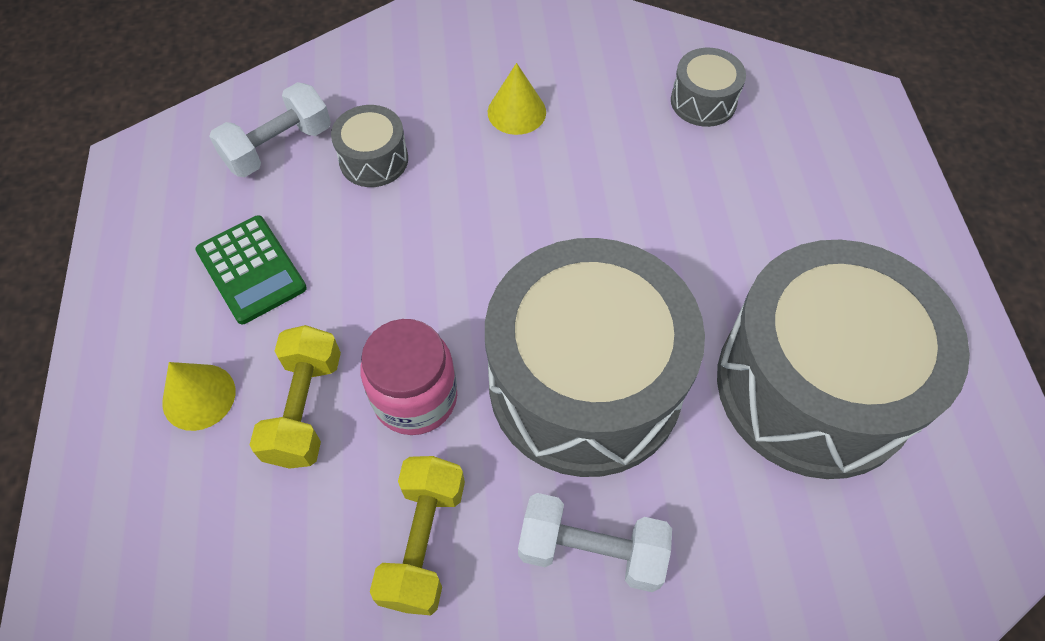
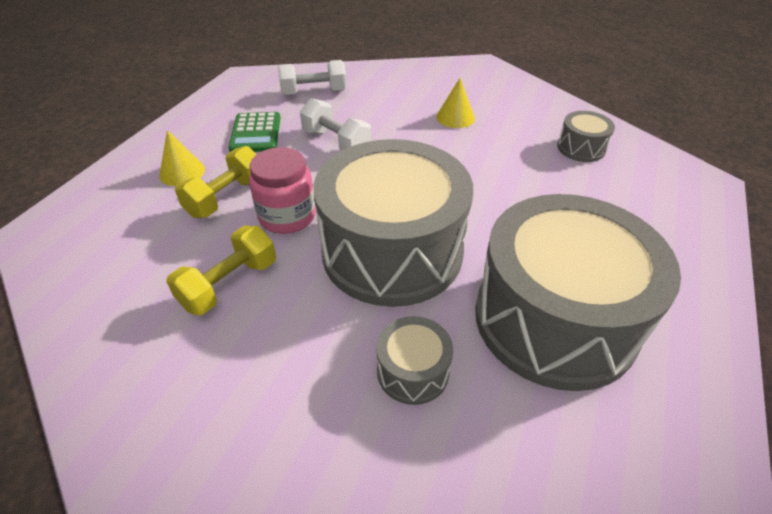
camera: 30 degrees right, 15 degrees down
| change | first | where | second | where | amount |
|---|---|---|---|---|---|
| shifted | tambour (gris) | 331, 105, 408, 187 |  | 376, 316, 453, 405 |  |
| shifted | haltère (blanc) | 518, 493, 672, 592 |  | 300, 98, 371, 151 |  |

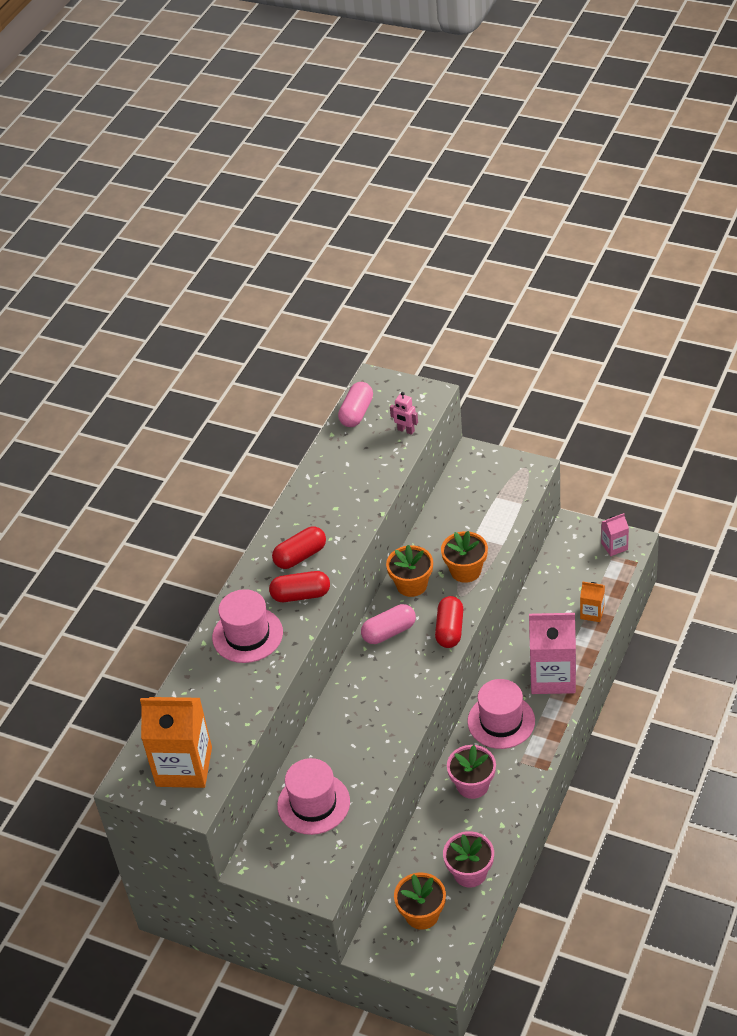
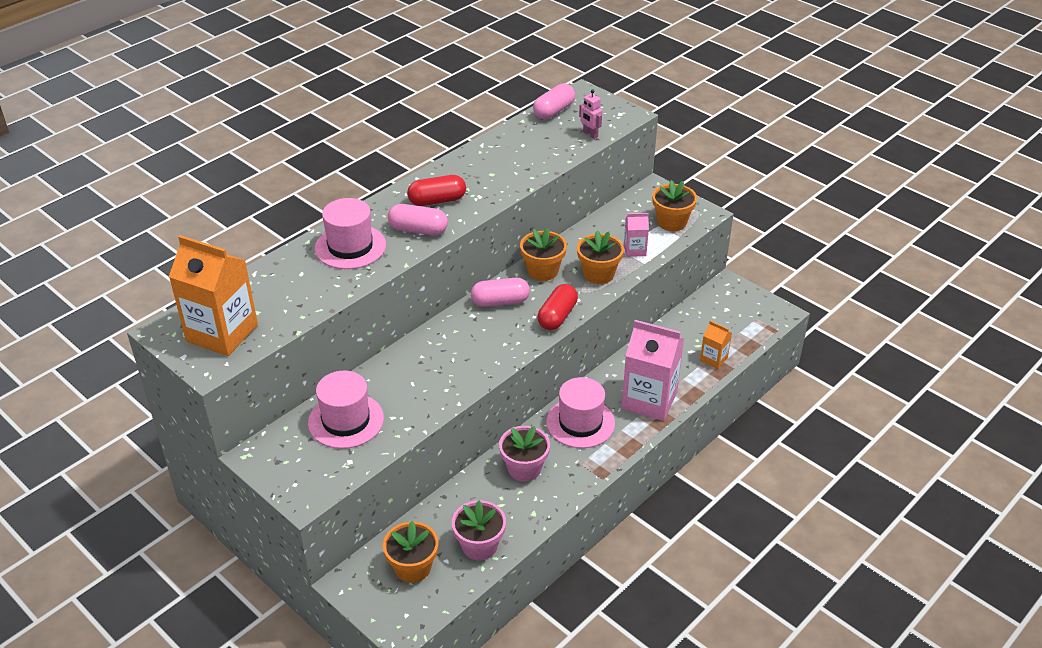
camera: 15 degrees right, 5 degrees down
| change | first | where | second | where | amount |
|---|---|---|---|---|---|
| repainted | gélule (rouge) | 269, 571, 330, 602 | gélule (rose) | 388, 204, 448, 235 |  |
| shifted | brique de lait (rose) | 601, 513, 629, 556 |  | 624, 213, 649, 257 |  |
| new |  |  | pot de fleurs (orange) | 652, 180, 697, 231 |  |

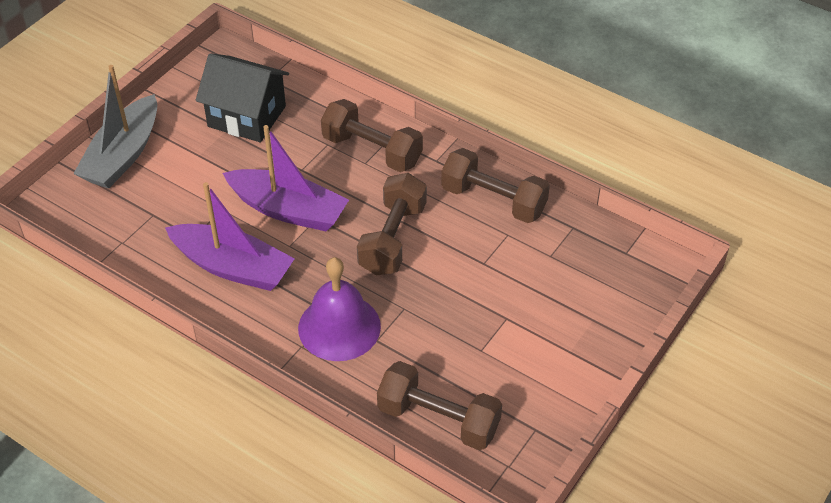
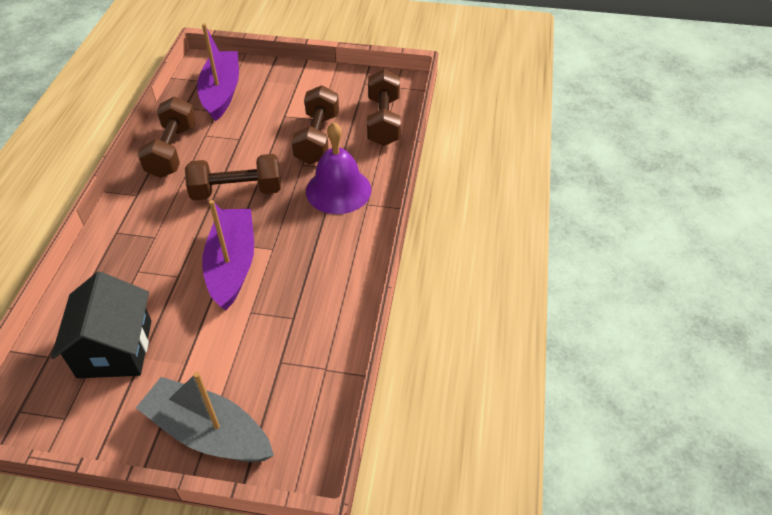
camera: 115 degrees left, 0 degrees up
| change | first | where | second | where | amount |
|---|---|---|---|---|---|
| rotated | bateau (gris) | 73, 65, 157, 188 |  | 136, 372, 274, 462 | 150 degrees counterclockwise |
| shifted | bateau (violet) | 165, 182, 295, 291 |  | 197, 23, 239, 121 |  |
| shifted | haltère (marron) | 321, 99, 423, 172 |  | 291, 85, 339, 164 |  |

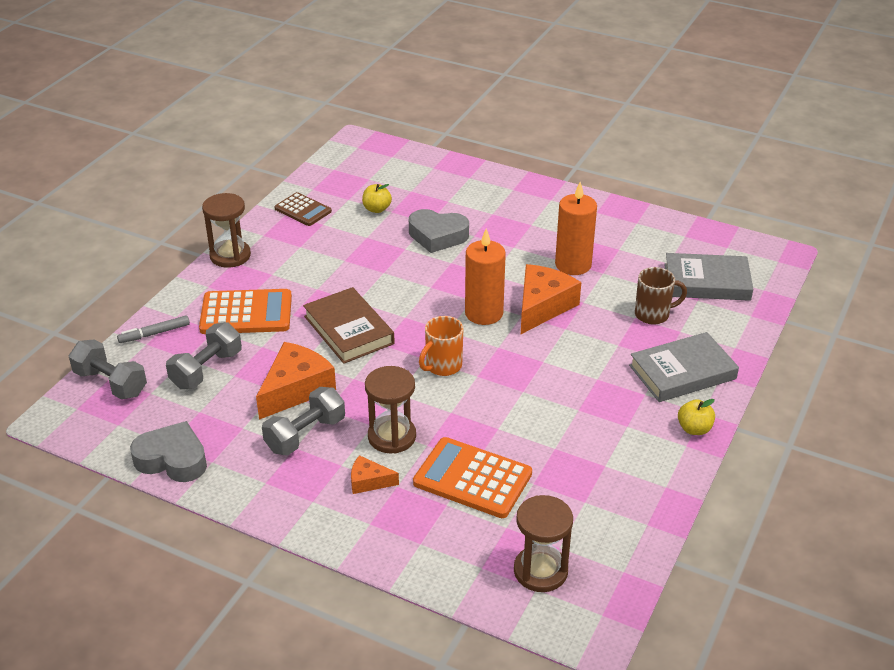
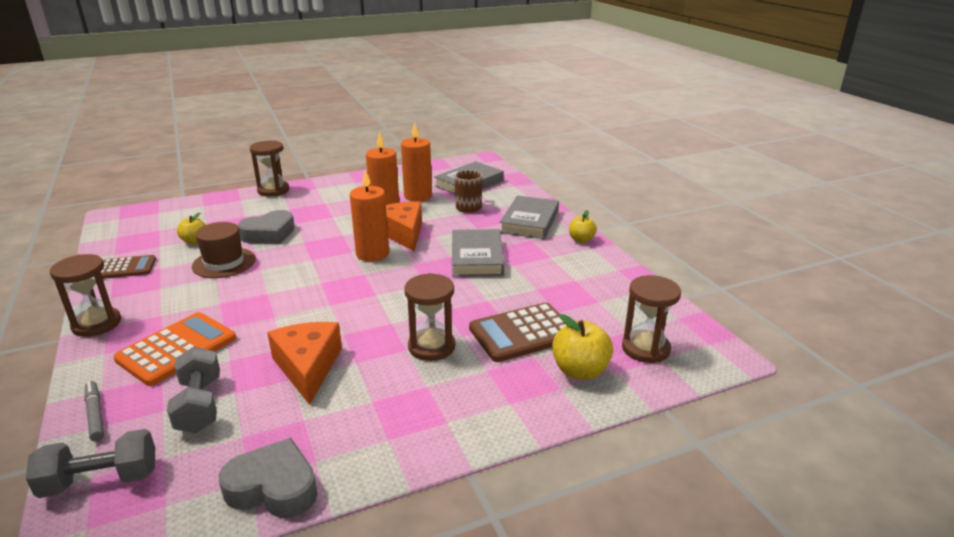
camera: 50 degrees left, 10 degrees down
| change | first | where | second | where | amount |
|---|---|---|---|---|---|
| rotated | feutre (gris) | 117, 316, 190, 343 |  | 84, 381, 104, 441 | 135 degrees clockwise |
| rotated | cœur (gris) | 130, 421, 207, 482 |  | 219, 438, 317, 518 | 45 degrees clockwise |
| gone | haltère (gris) | 262, 387, 345, 455 |  |  |  |
| gone | livre (marron) | 303, 287, 395, 364 |  |  |  |
| gone | fromage (orange) | 351, 455, 399, 494 |  |  |  |
| repainted | calculatrice (orange) | 413, 437, 532, 518 | calculatrice (marron) | 469, 302, 567, 362 |  |
| gone | tasse (orange) | 419, 316, 463, 376 |  |  |  |
| new |  |  | chapeau (marron) | 192, 222, 256, 278 |  |
| new |  |  | sablier (marron) | 250, 140, 289, 197 |  |
| new |  |  | bougie (orange) | 401, 122, 432, 201 |  |
| new |  |  | livre (gris) | 452, 229, 504, 277 |  |
| new |  |  | pomme (jaune) | 552, 314, 613, 380 |  |

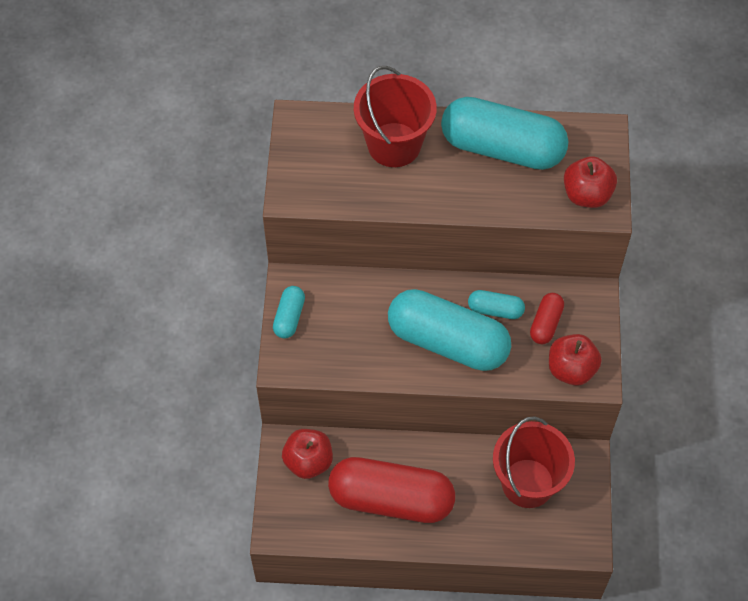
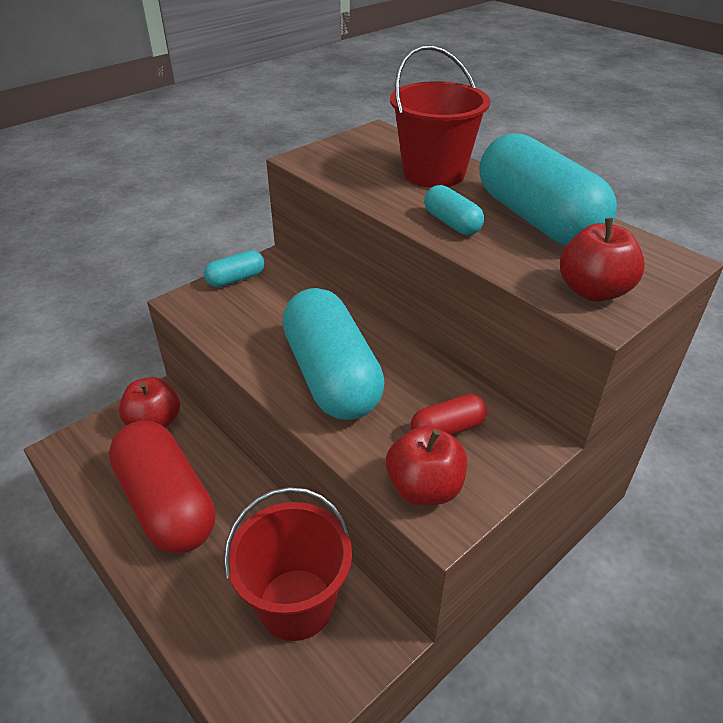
camera: 45 degrees right, 20 degrees down
| change | first | where | second | where | amount |
|---|---|---|---|---|---|
| shifted | gélule (turquoise) | 468, 290, 525, 319 |  | 424, 185, 484, 235 |  |

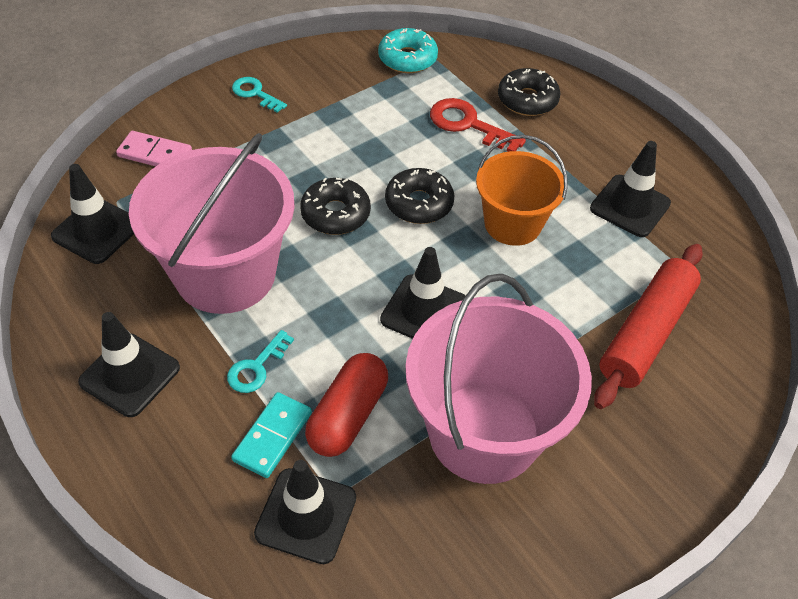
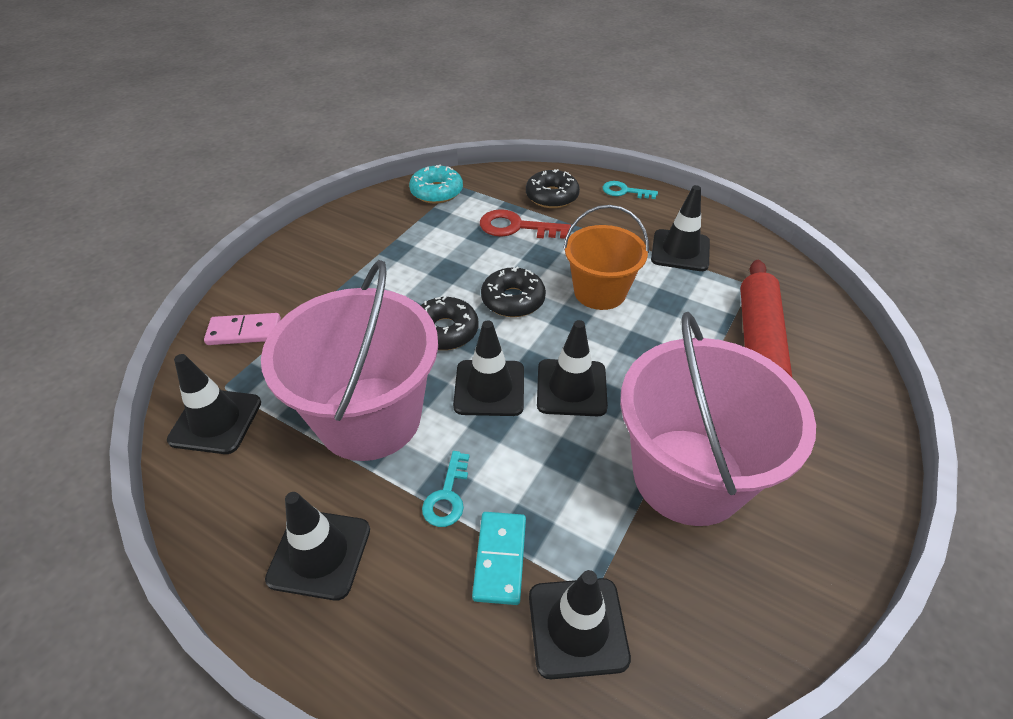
camera: 20 degrees left, 5 degrees down
| change | first | where | second | where | amount |
|---|---|---|---|---|---|
| shifted | clé (turquoise) | 232, 77, 287, 113 |  | 602, 181, 658, 199 |  |
| gone | gélule (rouge) | 305, 353, 388, 457 |  |  |  |
| new |  |  | cône de chantier (noir) | 453, 320, 524, 416 |  |

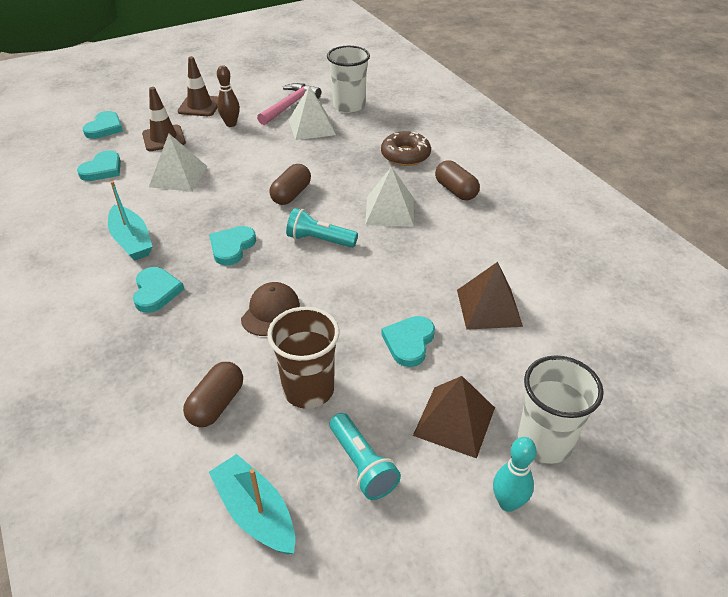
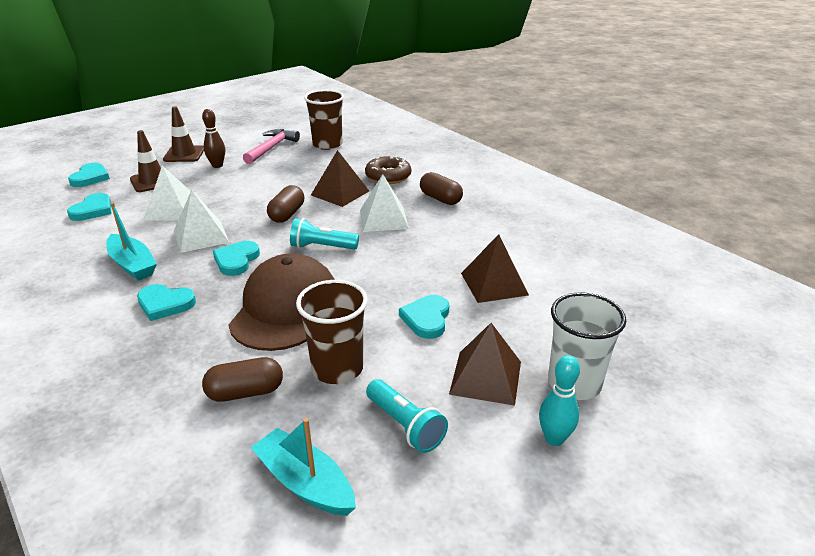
camera: 10 degrees left, 10 degrees down
| change | first | where | second | where | amount |
|---|---|---|---|---|---|
| rotated | cœur (turquoise) | 133, 267, 184, 313 |  | 137, 284, 196, 321 | 120 degrees clockwise |
| rotated | gélule (marron) | 183, 362, 243, 427 |  | 202, 357, 283, 402 | 60 degrees clockwise |
| scaled | casquette (marron) | 241, 282, 300, 336 |  | 229, 253, 335, 351 | x1.95 |
| shifted | pyramide (blanc) | 289, 86, 336, 140 |  | 174, 190, 230, 253 |  |
| repainted | gobelet (blanc) | 327, 46, 370, 113 | gobelet (marron) | 304, 90, 344, 150 |  |
| new |  |  | pyramide (marron) | 311, 150, 369, 207 |  |

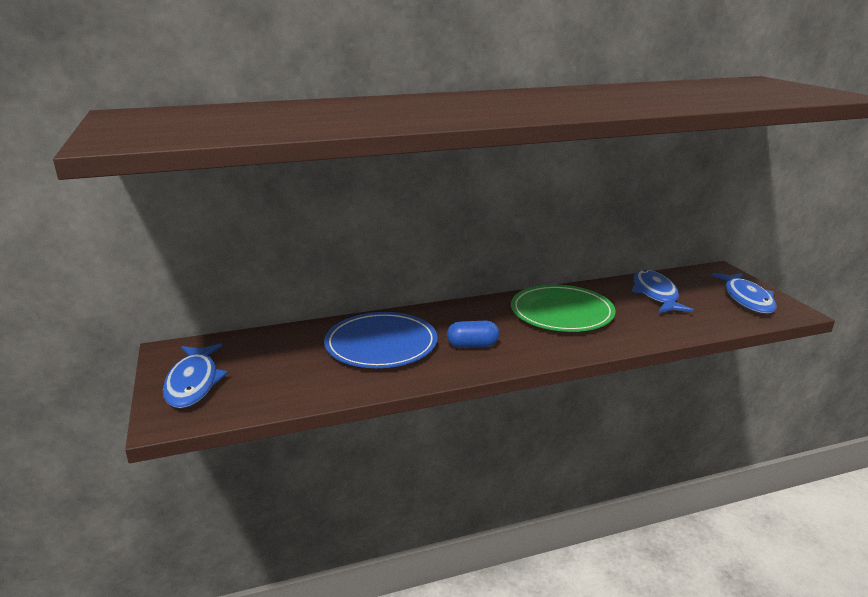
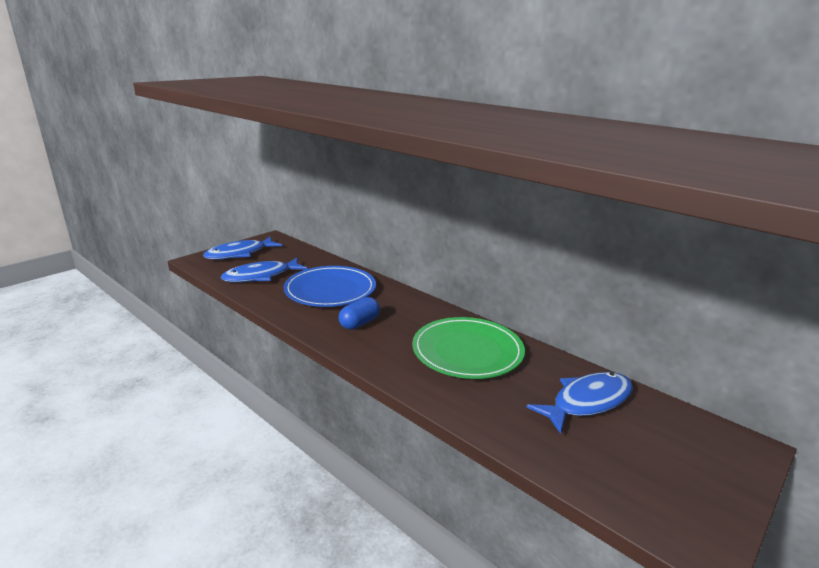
camera: 60 degrees right, 0 degrees up
| change | first | where | second | where | amount |
|---|---|---|---|---|---|
| rotated | gélule (bleu) | 447, 321, 499, 348 |  | 339, 297, 380, 330 | 75 degrees clockwise |
| shifted | poisson (bleu) | 711, 273, 776, 314 |  | 221, 258, 308, 283 |  |

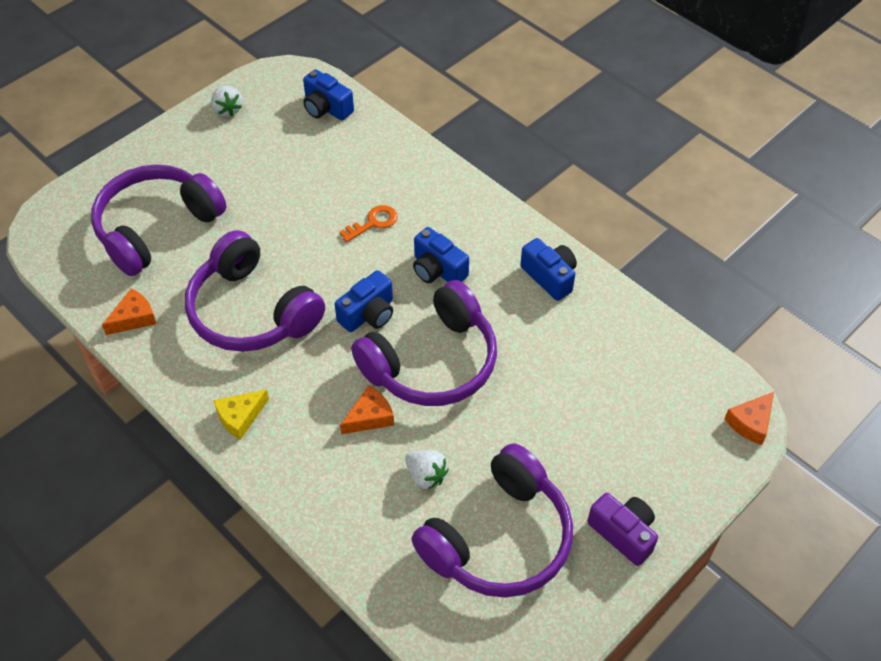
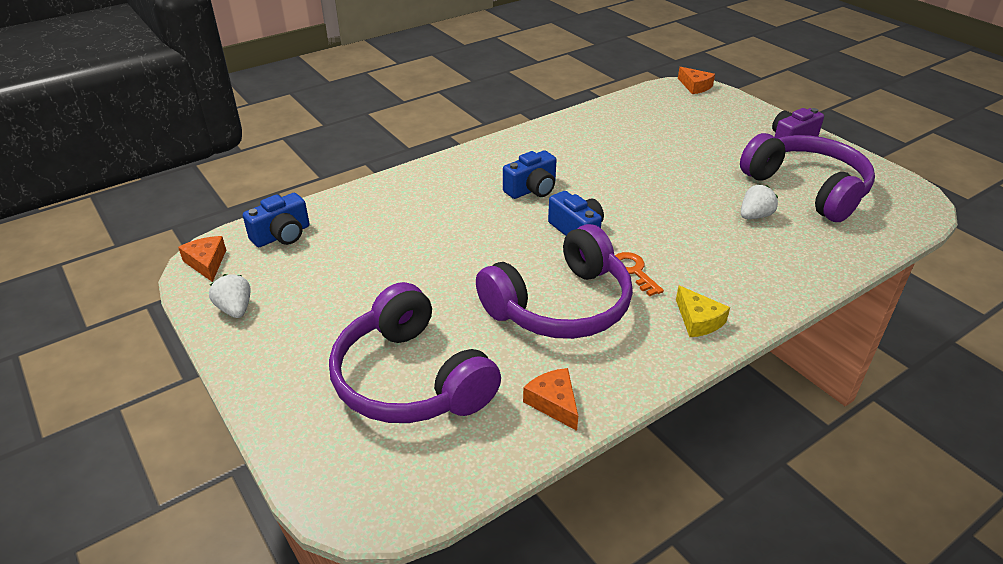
camera: 80 degrees left, 15 degrees down
| change | first | where | second | where | amount |
|---|---|---|---|---|---|
| rotated | fraise (blanc) | 211, 86, 243, 117 |  | 209, 274, 250, 318 | 105 degrees counterclockwise |
| shifted | clé (orange) | 339, 205, 398, 242 |  | 615, 252, 664, 296 |  |
| shifted | fromage (orange) | 340, 386, 394, 434 |  | 178, 236, 226, 282 |  |
| gone | casque audio (violet) | 351, 280, 497, 406 |  |  |  |
| gone | appareil photo (bleu) | 520, 238, 577, 301 |  |  |  |

